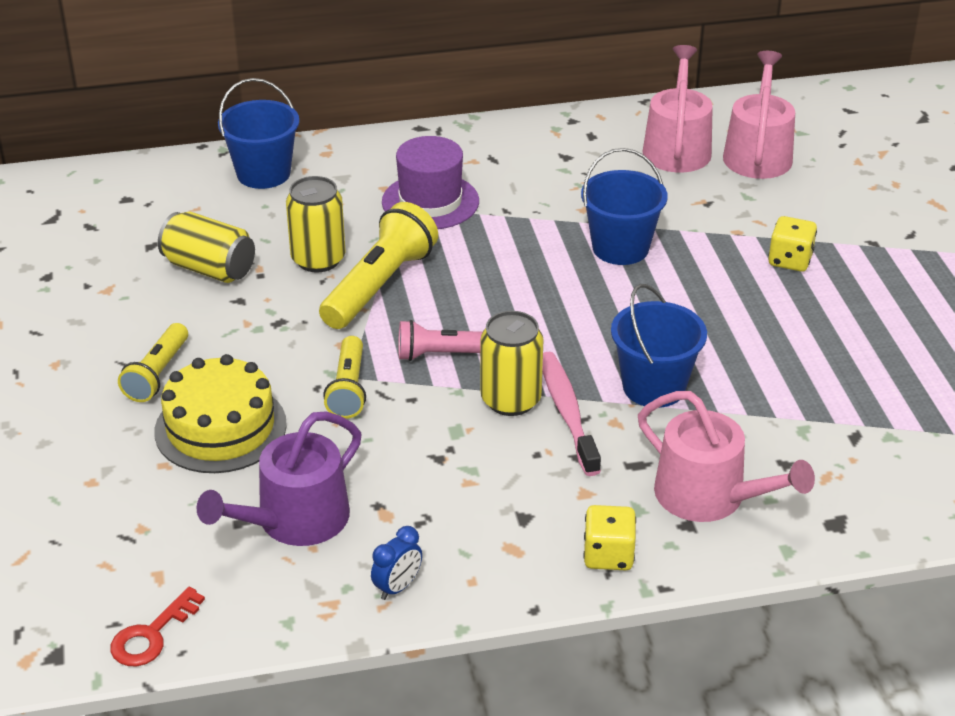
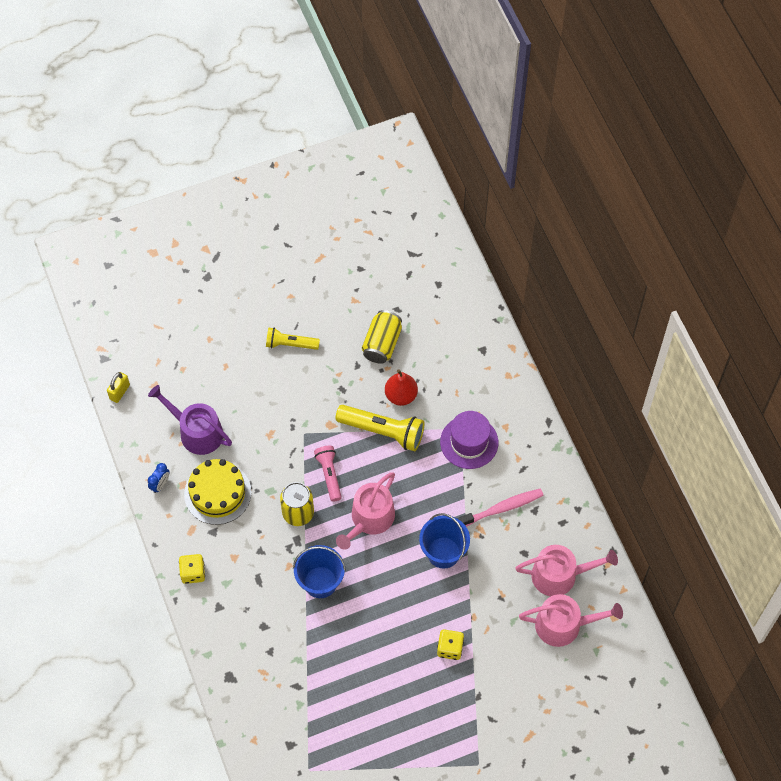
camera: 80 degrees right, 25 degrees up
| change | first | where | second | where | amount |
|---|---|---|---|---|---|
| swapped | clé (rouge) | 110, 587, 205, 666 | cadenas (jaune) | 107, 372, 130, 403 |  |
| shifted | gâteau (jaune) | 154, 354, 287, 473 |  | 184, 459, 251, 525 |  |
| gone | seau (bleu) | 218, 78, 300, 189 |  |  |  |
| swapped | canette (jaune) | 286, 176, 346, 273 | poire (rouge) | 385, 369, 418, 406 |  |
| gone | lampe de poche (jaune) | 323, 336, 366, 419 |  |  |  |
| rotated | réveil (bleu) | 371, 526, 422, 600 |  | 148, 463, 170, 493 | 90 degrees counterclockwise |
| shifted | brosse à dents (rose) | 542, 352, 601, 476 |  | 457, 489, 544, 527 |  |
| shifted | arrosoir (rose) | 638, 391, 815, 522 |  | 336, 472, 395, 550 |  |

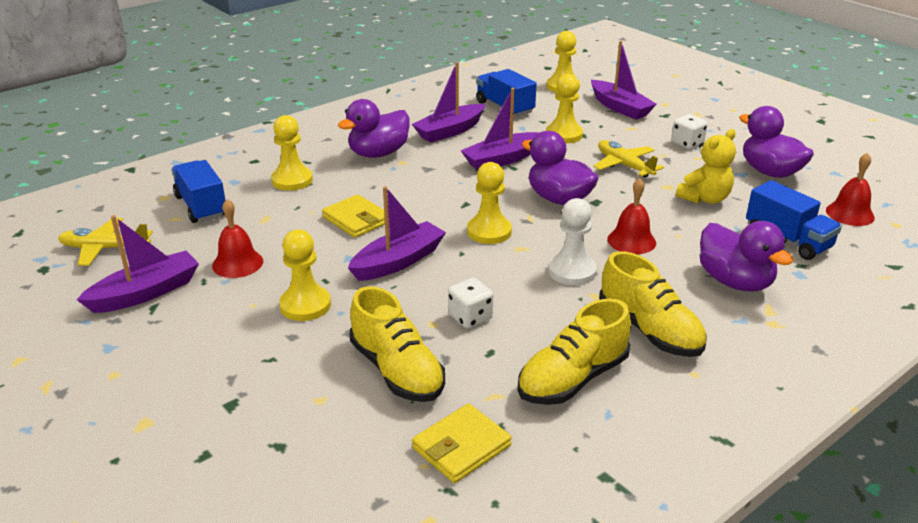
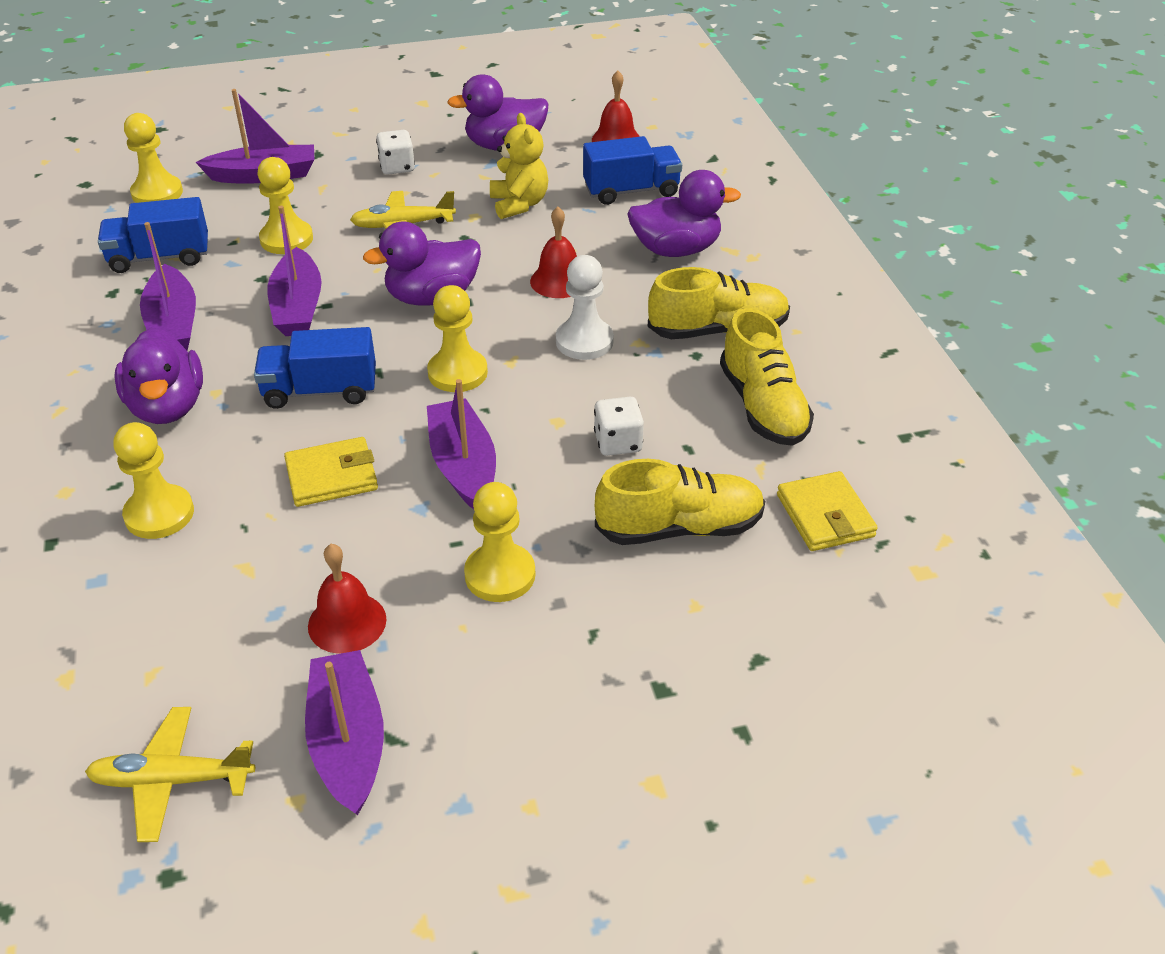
camera: 65 degrees left, 10 degrees up
| change | first | where | second | where | amount |
|---|---|---|---|---|---|
| rotated | avion (jaune) | 58, 218, 153, 266 |  | 85, 707, 255, 842 | 60 degrees clockwise |
| shifted | camion (bleu) | 171, 160, 225, 223 |  | 254, 327, 376, 409 |  |

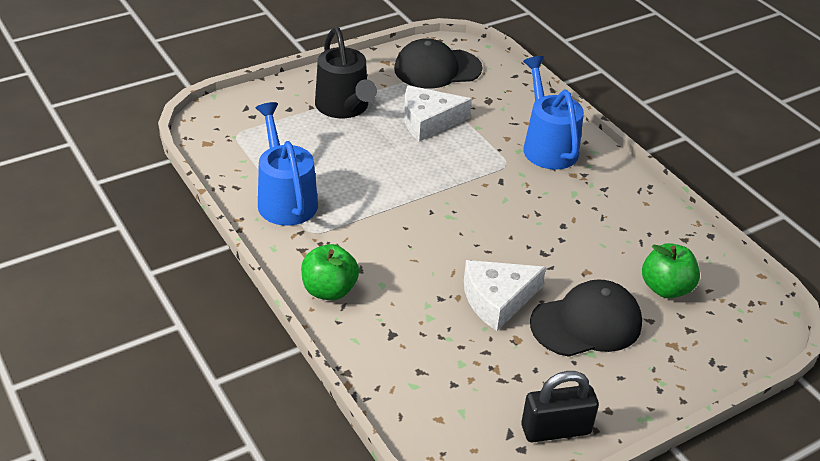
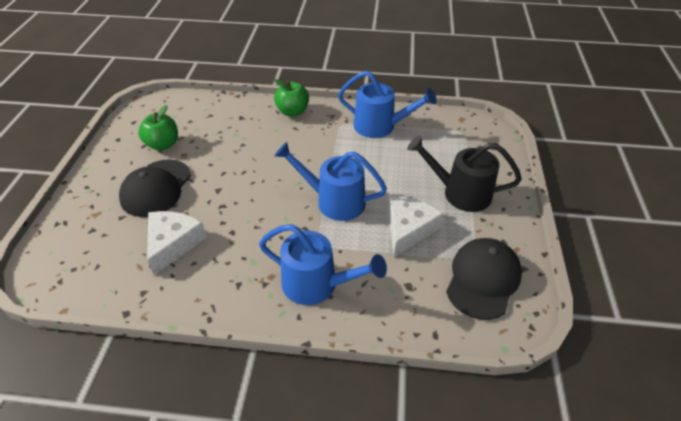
camera: 130 degrees right, 5 degrees up
| change | first | where | second | where | amount |
|---|---|---|---|---|---|
| shifted | fromage (blanc) | 464, 260, 546, 331 |  | 147, 211, 207, 275 |  |
| gone | cadenas (noir) | 521, 371, 599, 442 |  |  |  |
| shifted | pomme (vert) | 642, 243, 700, 298 |  | 138, 105, 178, 151 |  |
| new |  |  | arrosoir (bleu) | 274, 142, 387, 221 |  |

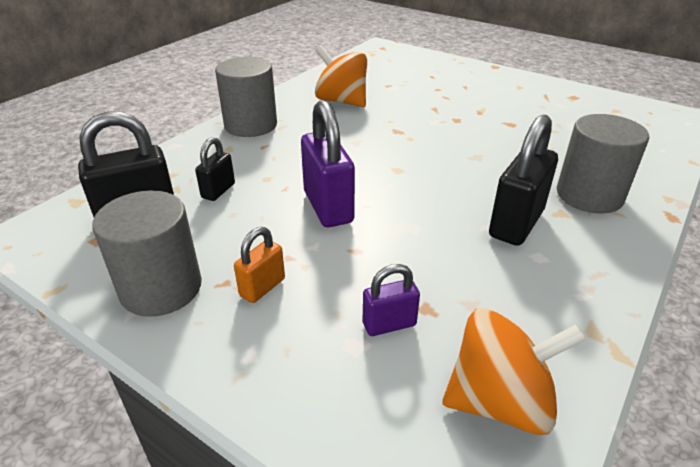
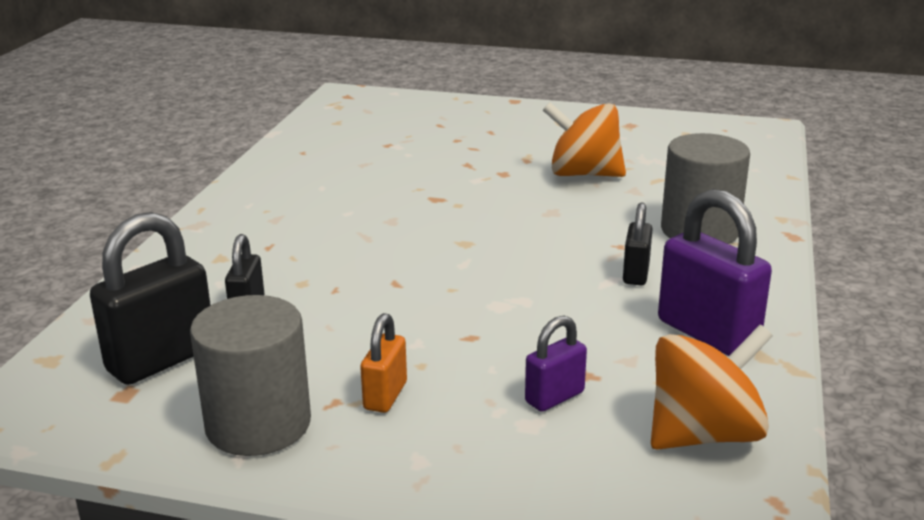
camera: 20 degrees left, 10 degrees down
| change | first | where | second | where | amount |
|---|---|---|---|---|---|
| gone | cylindre (gris) | 215, 57, 277, 137 |  |  |  |
| shifted | cadenas (violet) | 301, 100, 355, 227 |  | 658, 189, 772, 356 |  |
| shifted | toupie (orange) | 315, 46, 367, 107 |  | 543, 102, 626, 177 |  |
| scaled | cadenas (noir) | 489, 114, 558, 246 |  | 623, 202, 653, 285 | x0.55 |

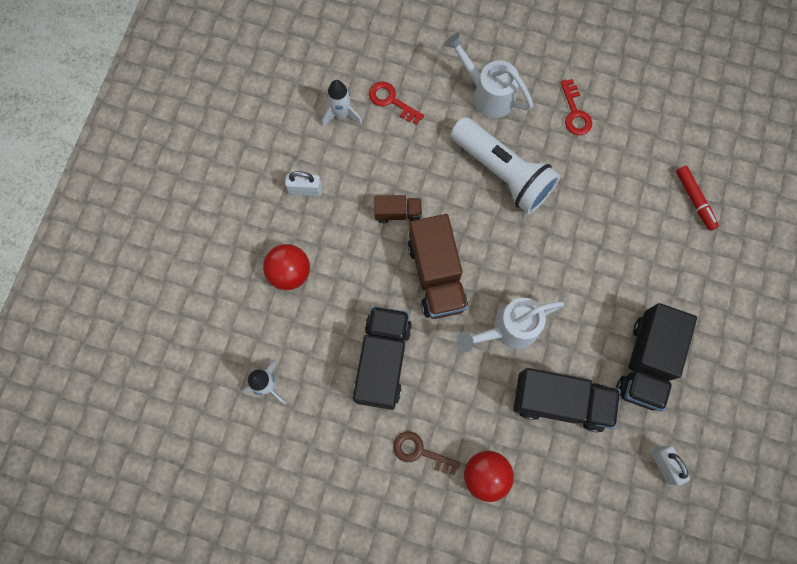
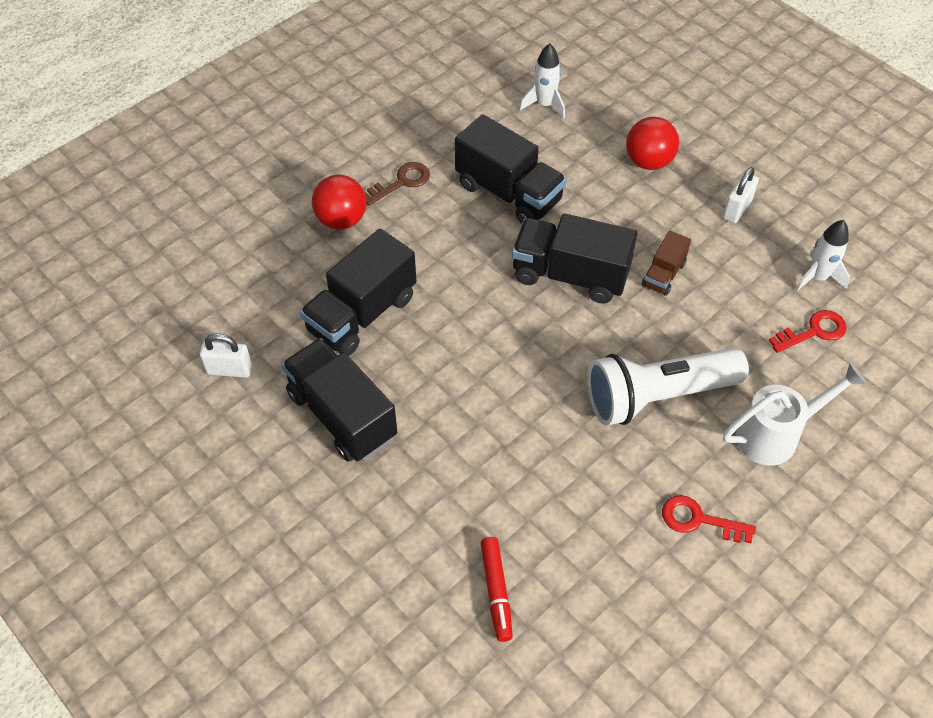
camera: 120 degrees right, 20 degrees down
| change | first | where | second | where | amount |
|---|---|---|---|---|---|
| repainted | camion (marron) | 408, 214, 468, 319 | camion (noir) | 512, 213, 637, 304 |  |
| gone | arrosoir (blanc) | 457, 298, 564, 352 |  |  |  |
| rotated | feutre (rouge) | 676, 166, 719, 231 |  | 481, 537, 513, 642 | 105 degrees counterclockwise |

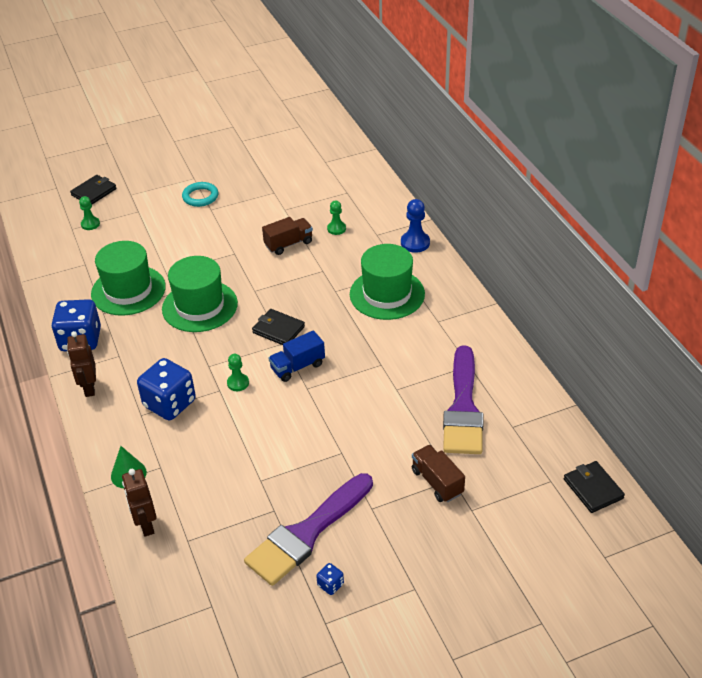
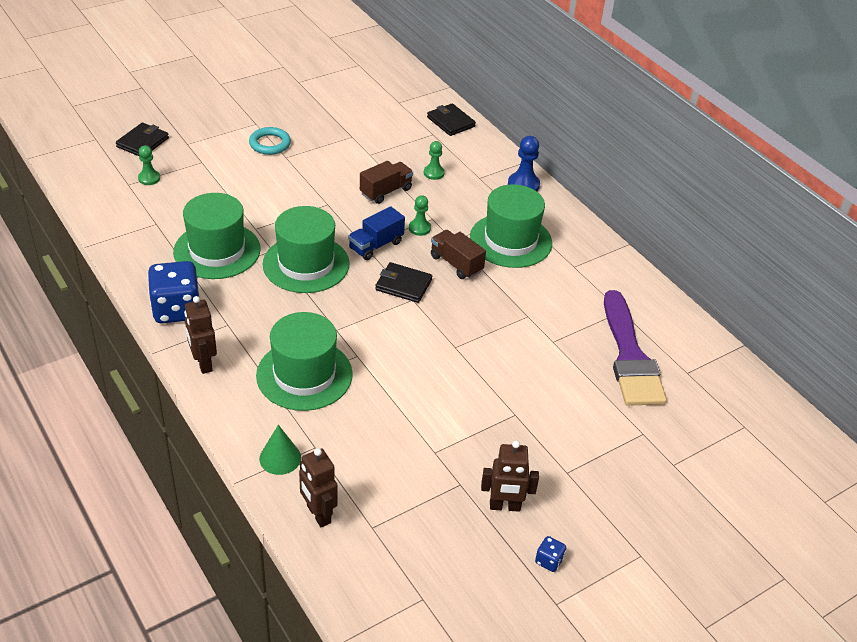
camera: 15 degrees left, 0 degrees up
| change | first | where | second | where | amount |
|---|---|---|---|---|---|
| swapped | dé (bleu) | 137, 358, 196, 420 | chapeau (vert) | 256, 312, 353, 411 |  |
| shifted | pion (vert) | 227, 354, 249, 391 |  | 409, 195, 431, 236 |  |
| swapped | pinceau (violet) | 244, 473, 373, 586 | robot (marron) | 481, 441, 539, 512 |  |
| shifted | camion (bleu) | 269, 330, 325, 382 |  | 348, 206, 405, 260 |  |
| shifted | camion (marron) | 412, 445, 465, 502 |  | 431, 230, 486, 279 |  |
| shifted | portefeuille (noir) | 564, 461, 625, 513 |  | 427, 103, 476, 136 |  |

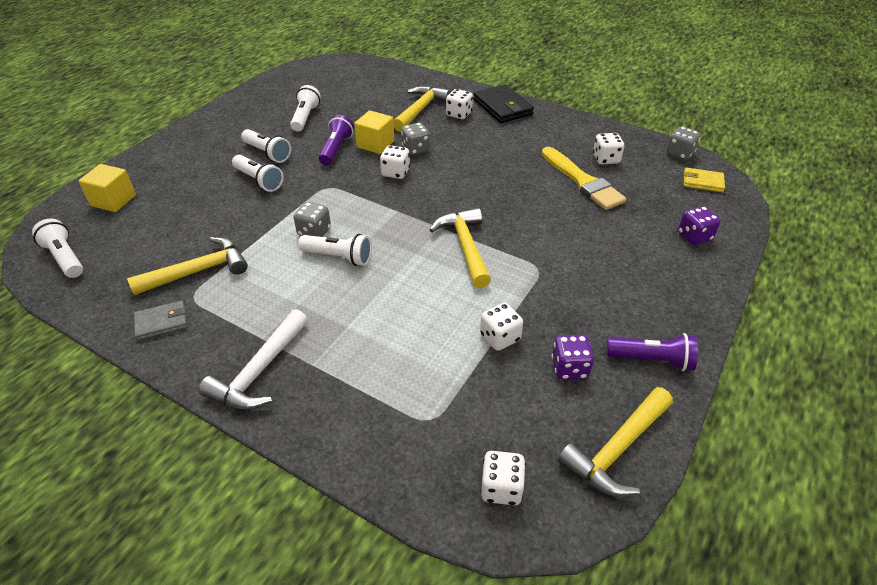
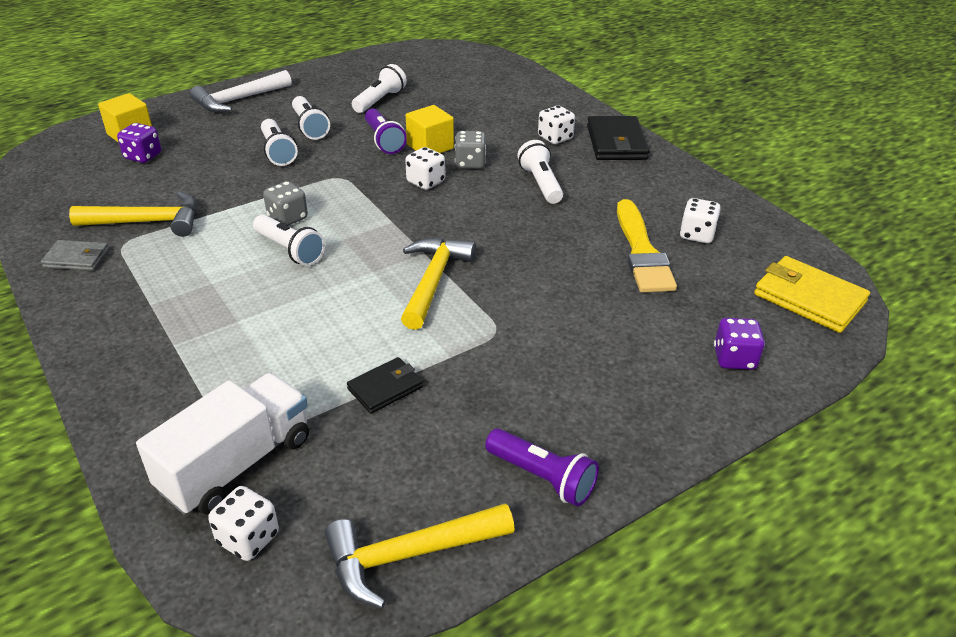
camera: 25 degrees right, 5 degrees down
| change | first | where | second | where | amount |
|---|---|---|---|---|---|
| shifted | lampe de poche (blanc) | 32, 219, 83, 278 |  | 517, 140, 563, 204 |  |
| shifted | marteau (blanc) | 199, 309, 308, 410 |  | 190, 70, 292, 113 |  |
| rotated | lampe de poche (violet) | 319, 115, 354, 165 |  | 365, 109, 407, 154 | 120 degrees clockwise |
| gone | marteau (jaune) | 393, 86, 451, 132 |  |  |  |
| swapped | dé (blanc) | 480, 303, 523, 351 | portefeuille (noir) | 347, 357, 423, 414 |  |
| shifted | dé (violet) | 551, 335, 594, 379 |  | 117, 123, 161, 163 |  |
| gone | dé (gris) | 666, 126, 701, 160 |  |  |  |
| scaled | portefeuille (jaune) | 684, 167, 725, 192 |  | 754, 256, 870, 333 | x1.67 |
| new |  |  | camion (blanc) | 136, 373, 309, 515 |  |

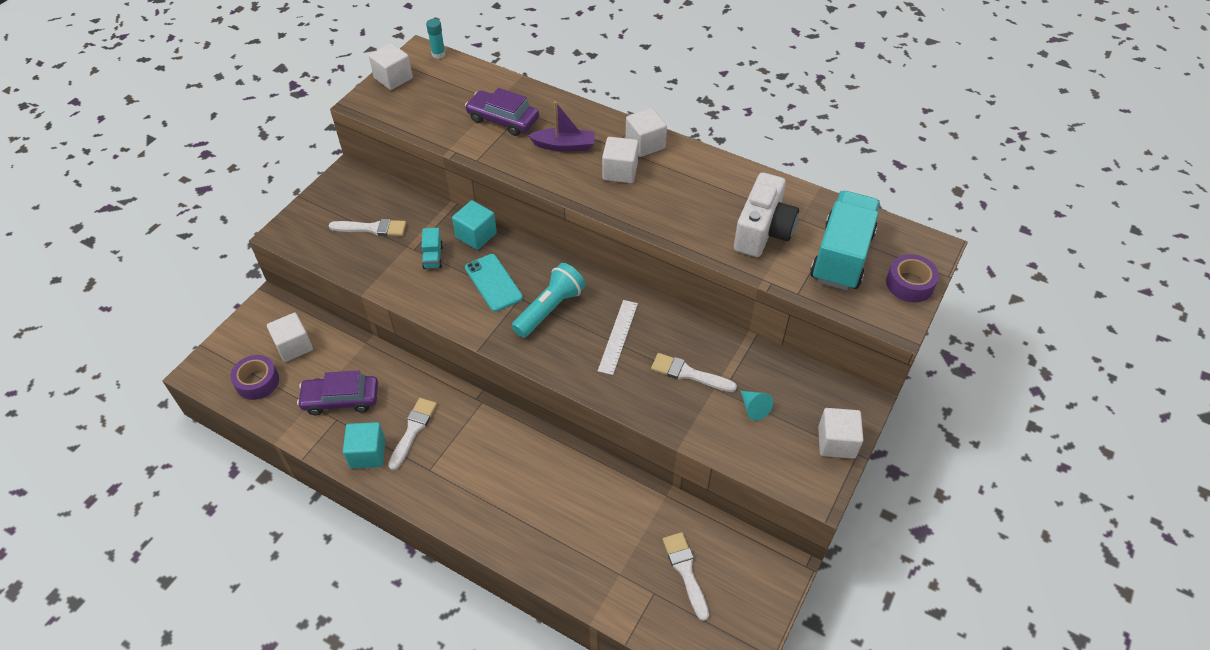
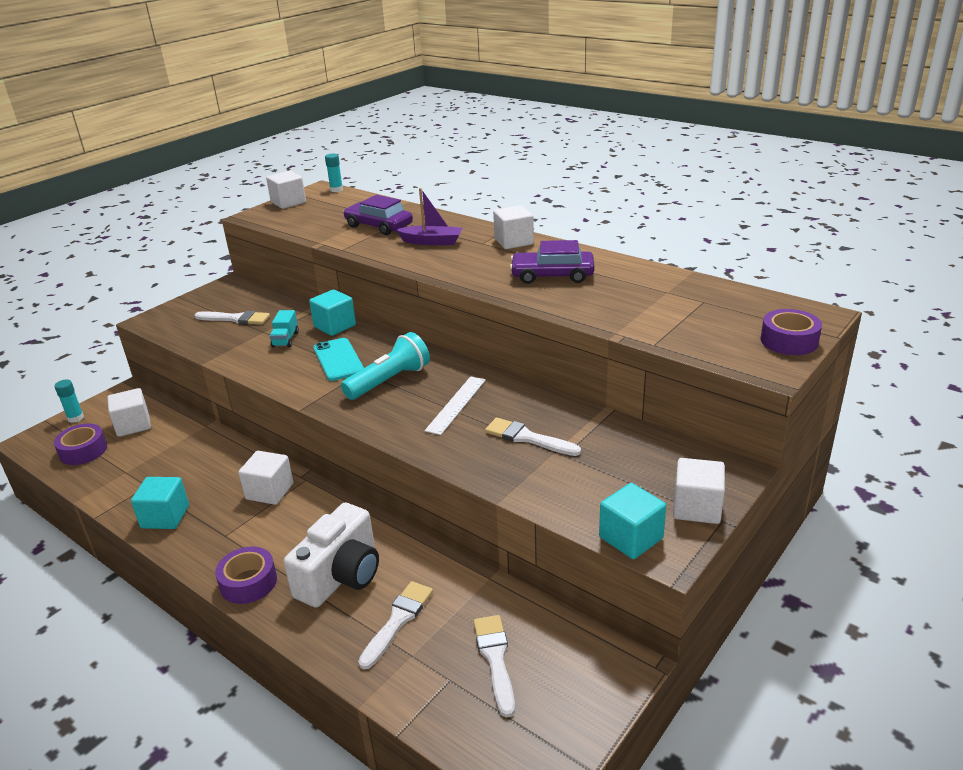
camera: 10 degrees right, 20 degrees down
| change | first | where | second | where | amount |
|---|---|---|---|---|---|
| shifted | voiture (violet) | 297, 371, 378, 415 |  | 510, 240, 595, 284 |  |
| shifted | pinceau (blanc) | 388, 398, 437, 470 |  | 358, 581, 433, 670 |  |
| shifted | cube (blanc) | 602, 137, 639, 183 |  | 239, 451, 294, 505 |  |
| shifted | appareil photo (blanc) | 734, 172, 799, 257 |  | 284, 503, 379, 608 |  |
| gone | cône (turquoise) | 741, 391, 773, 421 |  |  |  |
| gone | camion (turquoise) | 810, 191, 880, 290 |  |  |  |
| new |  |  | bâton de colle (turquoise) | 54, 379, 84, 423 |  |
| new |  |  | ruban adhésif (violet) | 215, 547, 277, 604 |  |
| new |  |  | cube (turquoise) | 599, 483, 666, 559 |  |

